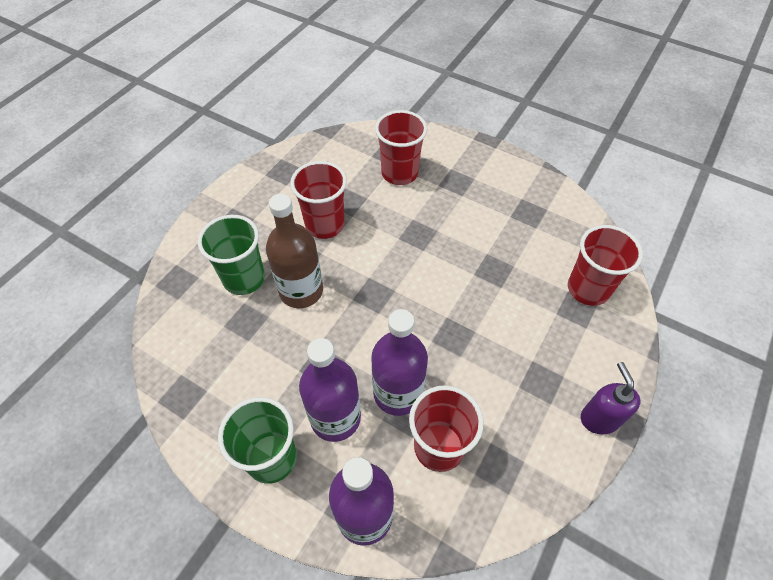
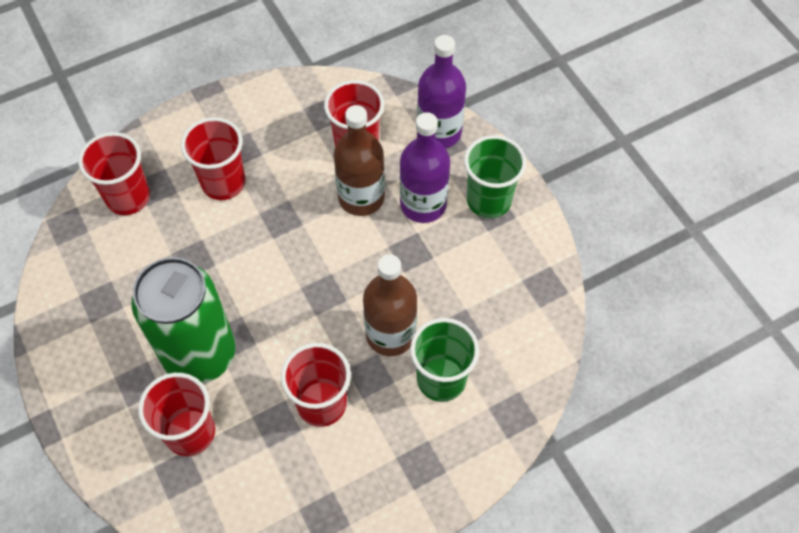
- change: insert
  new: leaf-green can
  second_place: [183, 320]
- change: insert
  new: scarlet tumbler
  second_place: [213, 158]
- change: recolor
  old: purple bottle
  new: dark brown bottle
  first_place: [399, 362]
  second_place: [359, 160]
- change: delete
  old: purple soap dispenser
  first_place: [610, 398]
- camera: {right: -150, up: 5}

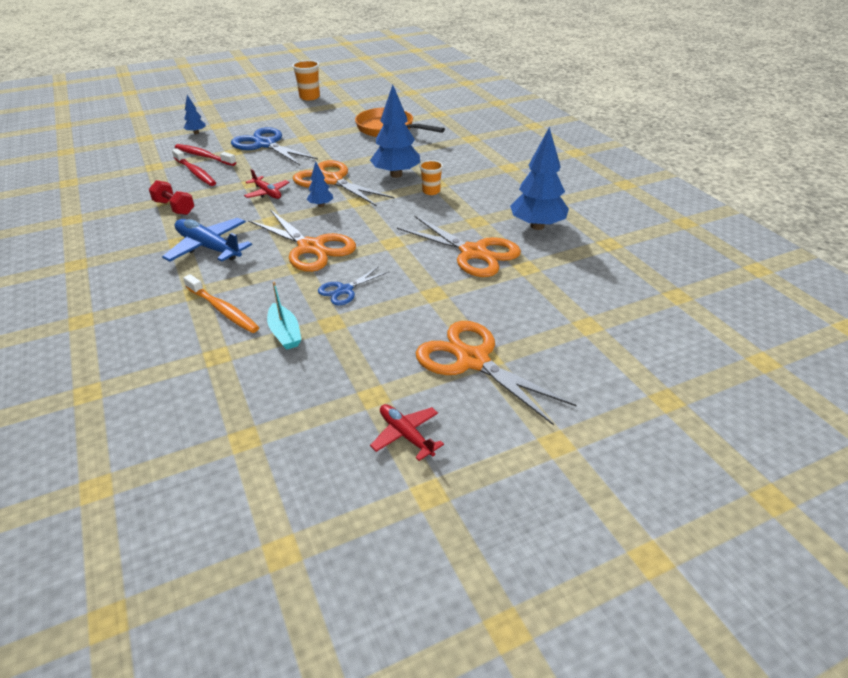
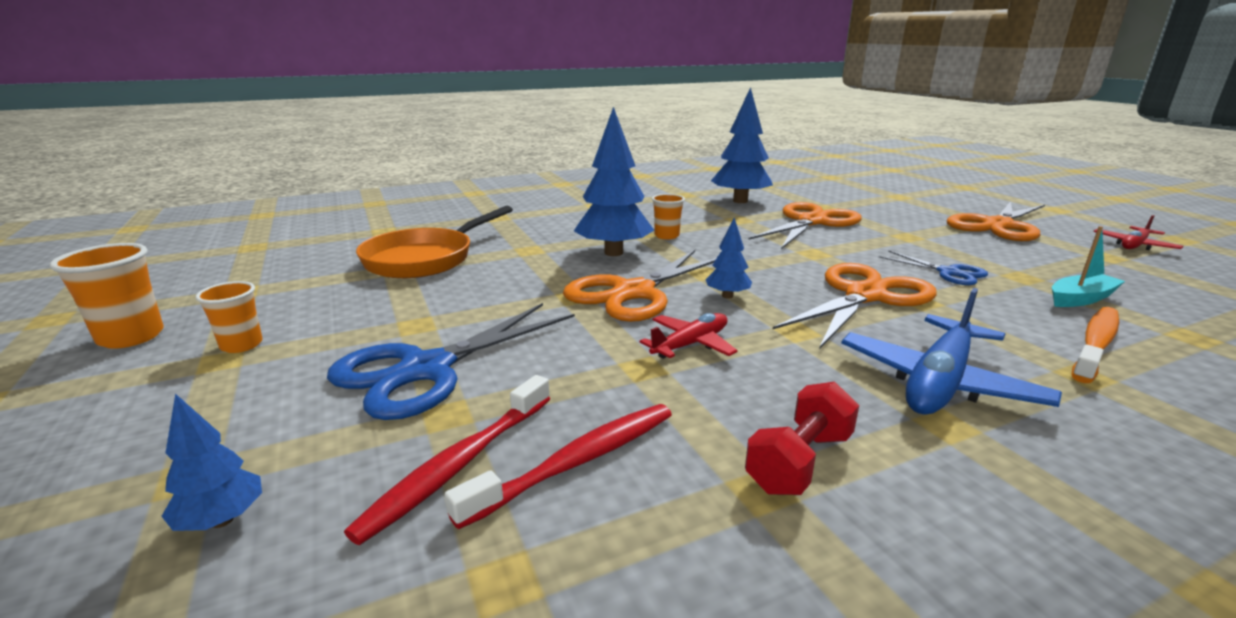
- change: insert
  new: orange tumbler
  second_place: [229, 317]
- camera: {right: -90, up: -15}

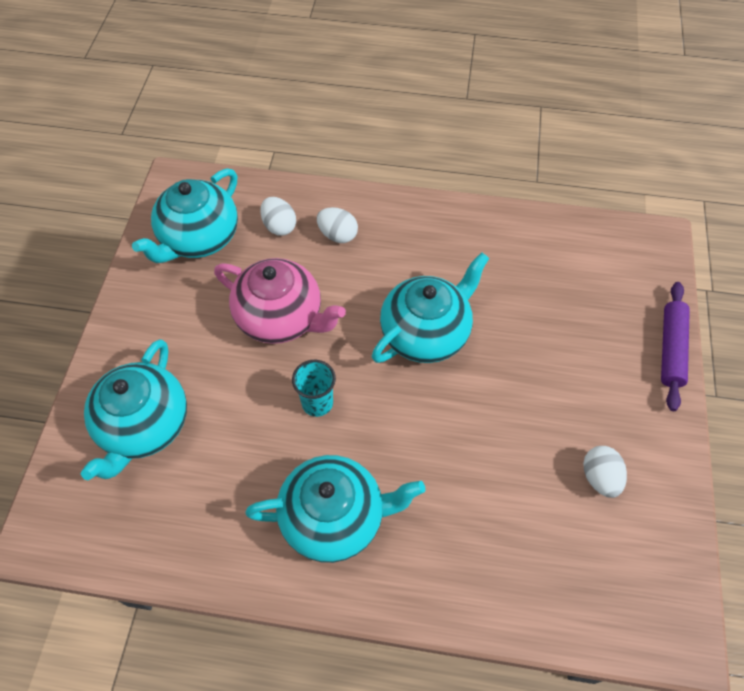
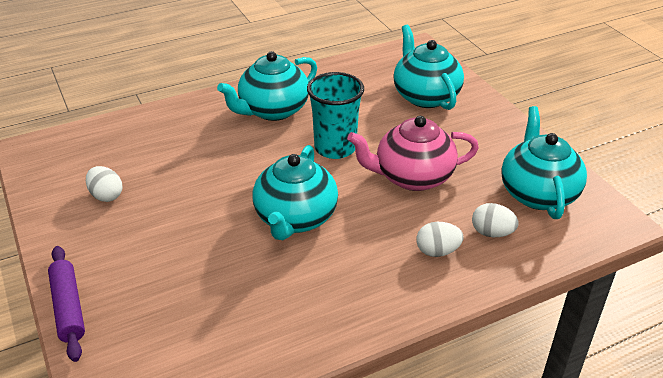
- change: resize
  old: turquoise tumbler
  first_place: [314, 388]
  second_place: [335, 115]
  factor: 1.66
- camera: {right: 145, up: -20}

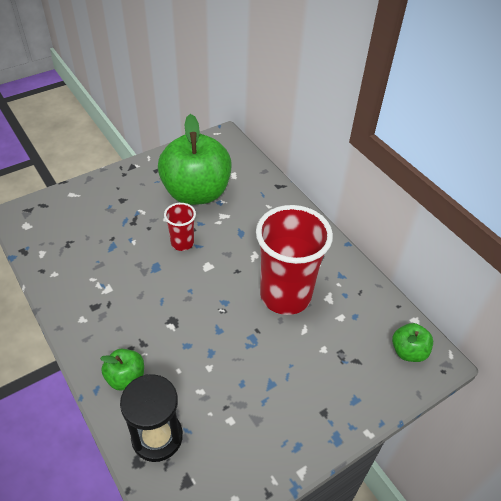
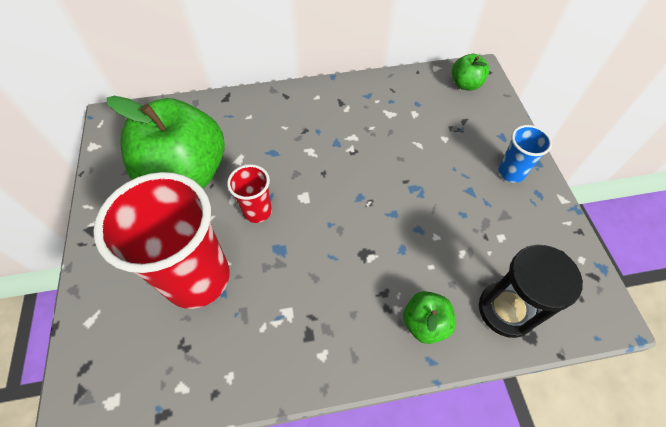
- change: move
  old: scarlet tumbler
  first_place: [294, 260]
  second_place: [161, 240]
- change: insert
  new: cobalt tumbler
  second_place: [525, 154]
- camera: {right: -65, up: 10}

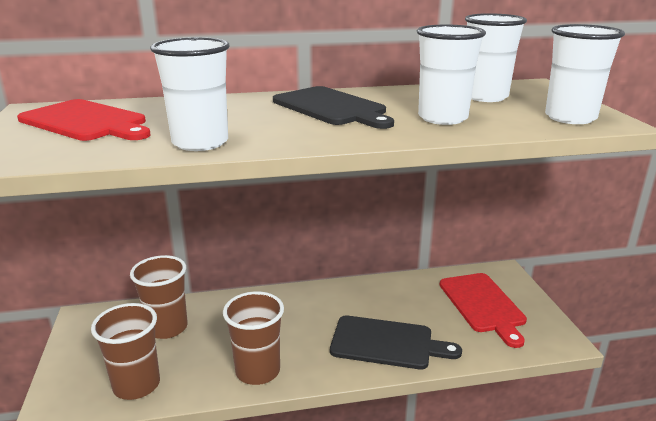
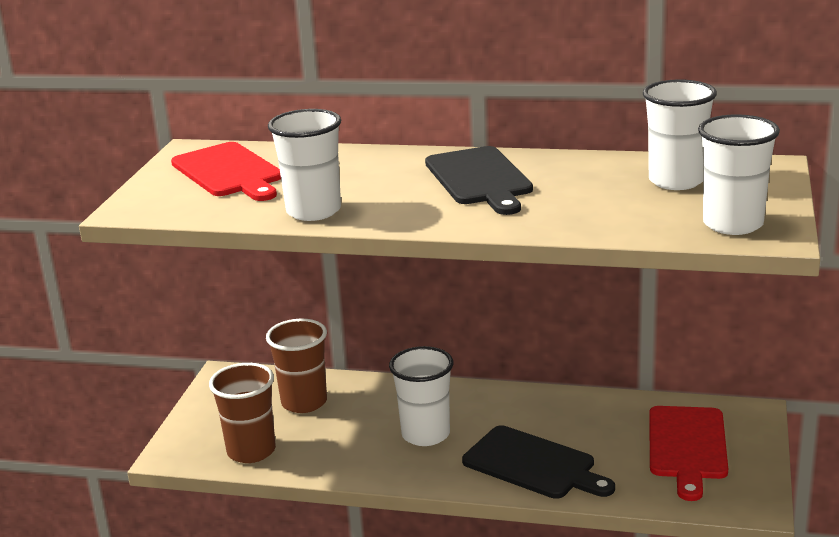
- change: move
  old: white tumbler
  first_place: [451, 74]
  second_place: [421, 396]
- change: delete
  old: dark brown tumbler
  first_place: [253, 338]
- camera: {right: 25, up: 0}

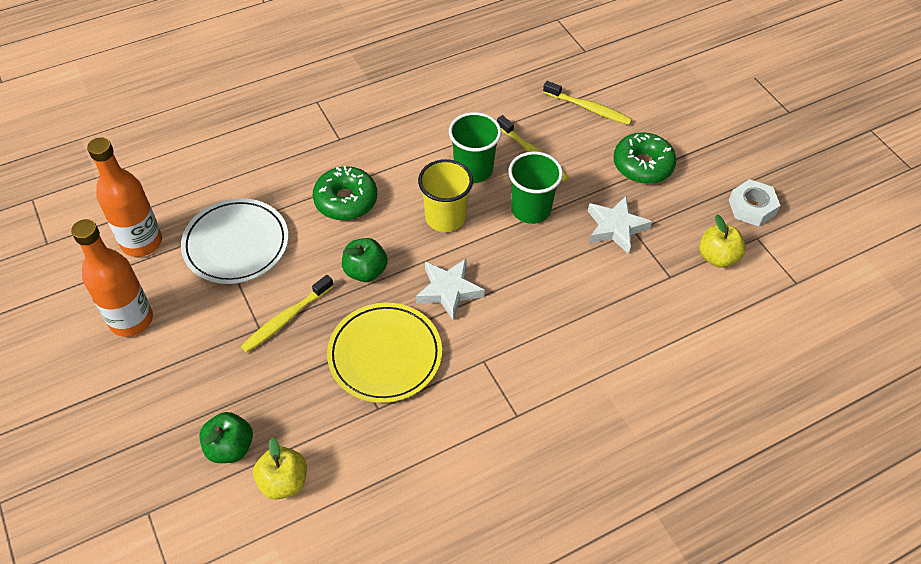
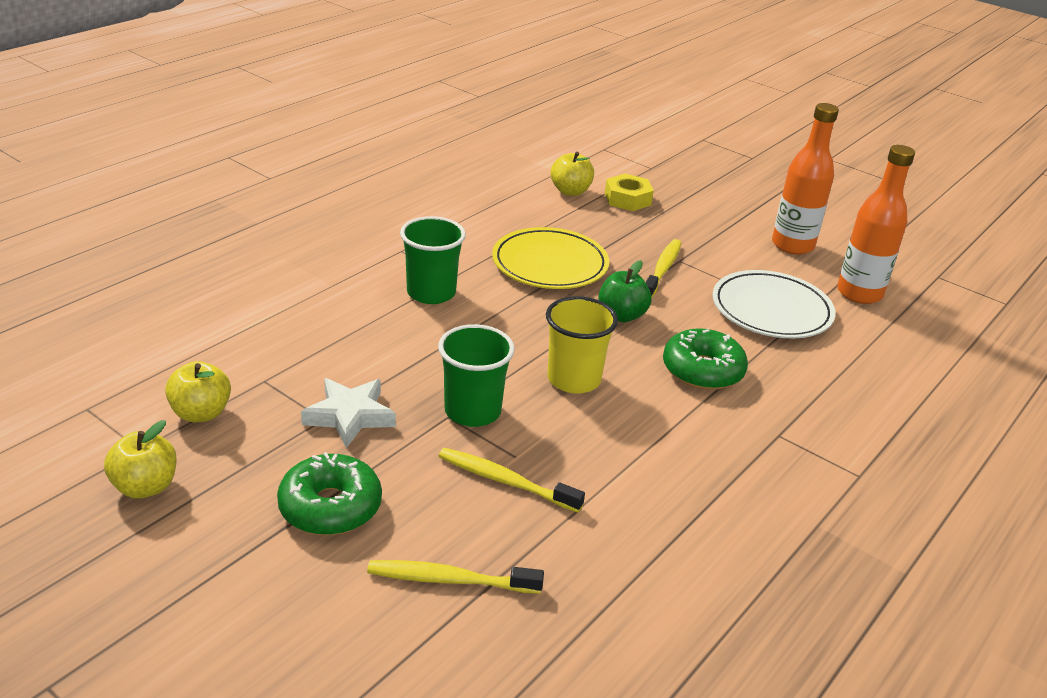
- change: replace
  old: white nut
  new: yellow apple
  first_place: [754, 202]
  second_place: [140, 459]
- change: move
  old: leaf-green tumbler
  first_place: [475, 147]
  second_place: [433, 260]
- change: replace
  old: leaf-green apple
  new: yellow nut
  first_place: [226, 437]
  second_place: [629, 192]
- change: delete
  old: white star shape
  first_place: [450, 289]
- camera: {right: 155, up: -20}

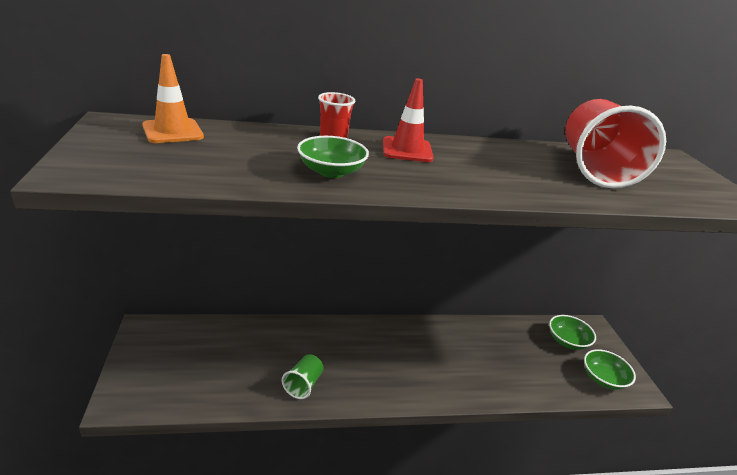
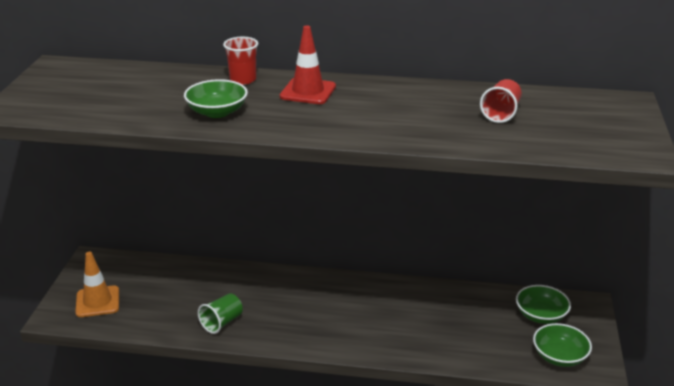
- change: move
  old: orange road cone
  first_place: [173, 98]
  second_place: [97, 284]
- change: resize
  old: scarlet tumbler
  first_place: [615, 143]
  second_place: [501, 101]
  factor: 0.46
- camera: {right: 20, up: 0}

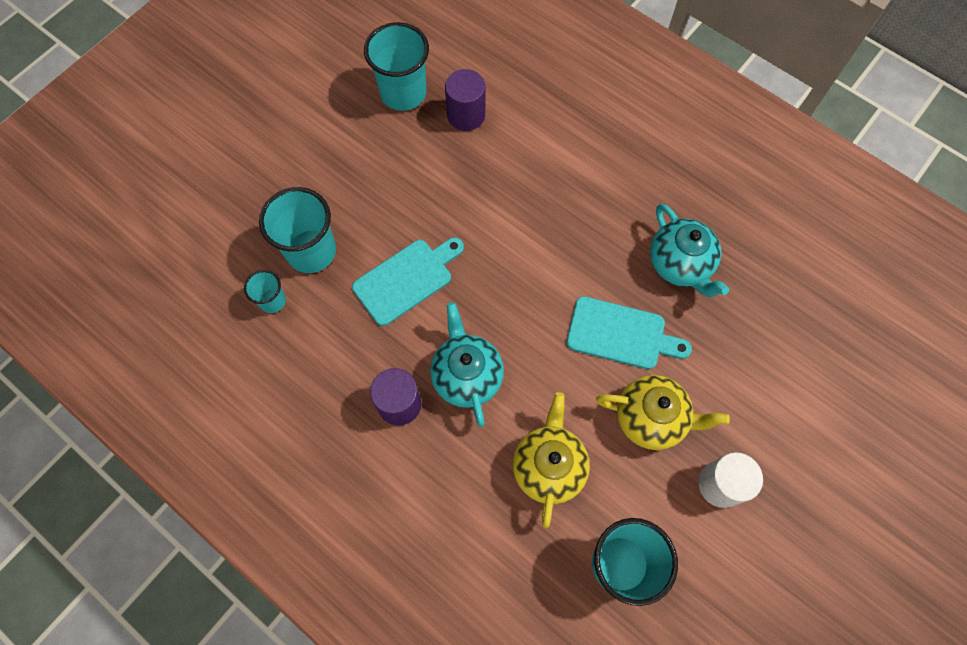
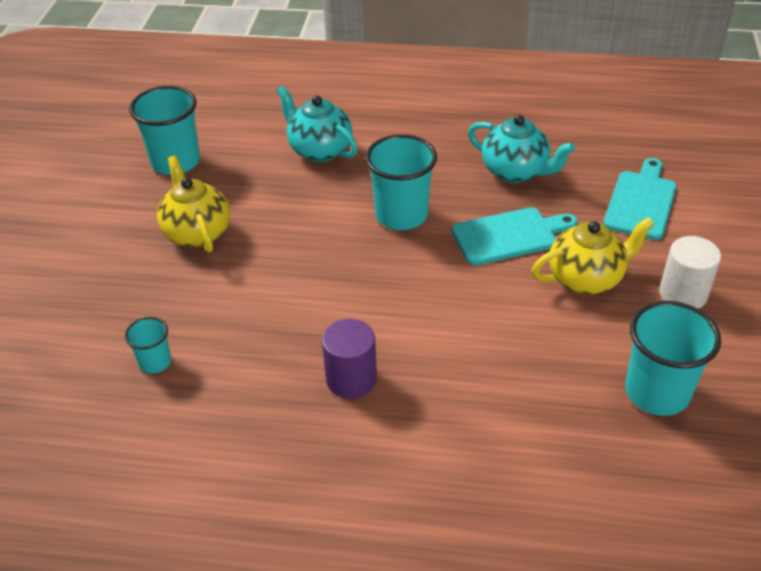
- change: move
  old: yellow china teapot
  first_place: [551, 460]
  second_place: [193, 204]
- change: move
  old: turquoise china teapot
  first_place: [467, 364]
  second_place: [317, 124]
- change: move
  old: turquoise tumbler
  first_place: [297, 230]
  second_place: [401, 182]
- change: move
  old: turquoise bread board
  first_place: [408, 281]
  second_place: [640, 199]
- change: delete
  old: purple cylinder shape
  first_place: [465, 100]
- camera: {right: -30, up: -25}

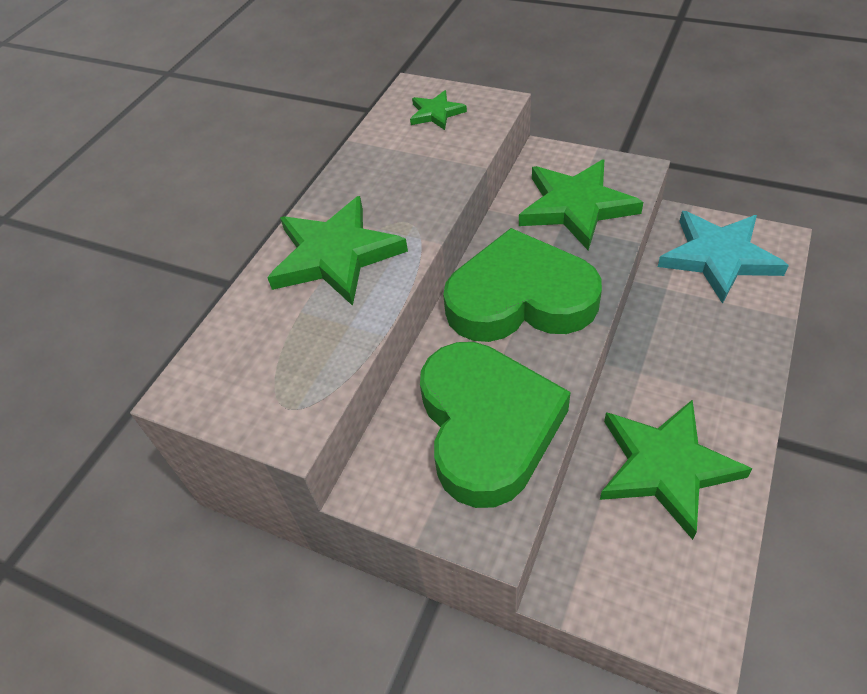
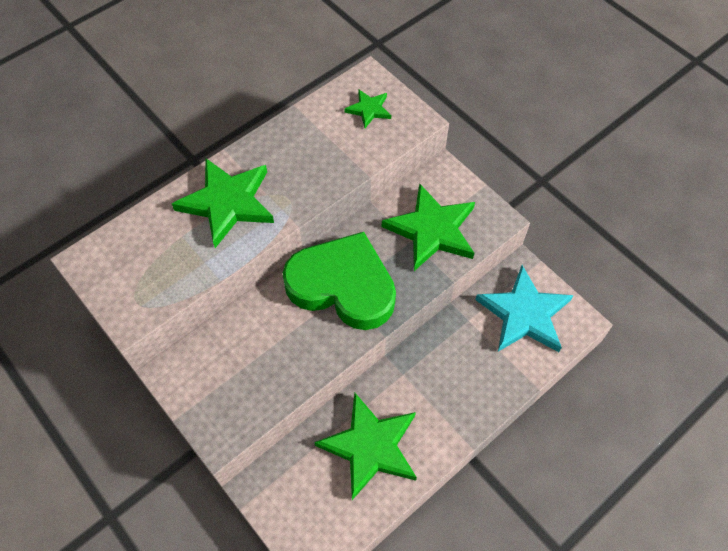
- change: delete
  old: leaf-green heart
  first_place: [495, 425]
- camera: {right: 20, up: 10}

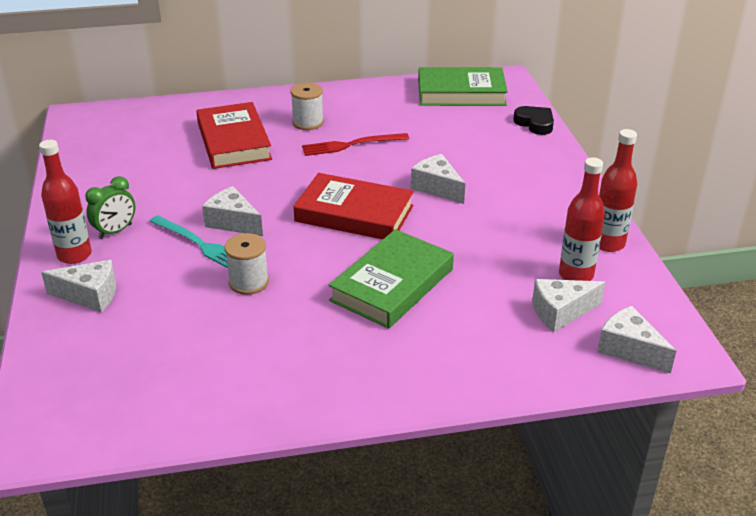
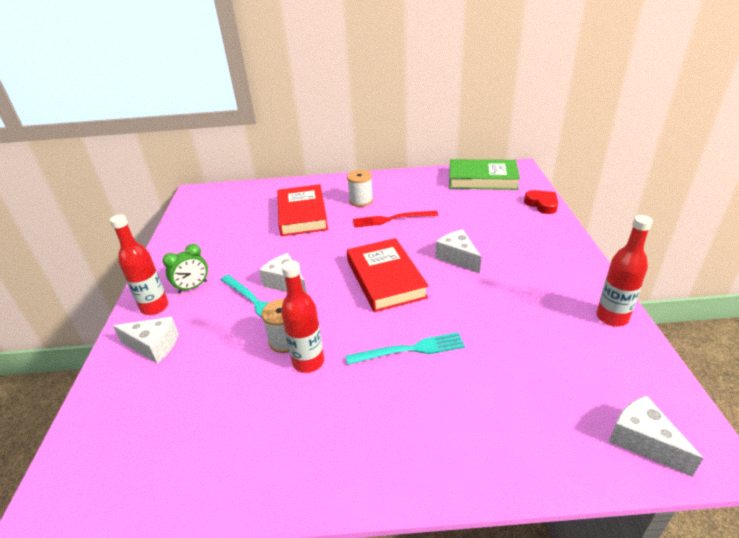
- change: move
  old: scarlet bottle
  first_place: [582, 219]
  second_place: [302, 316]
- change: replace
  old: leaf-green hardcover
  new: turquoise dinner fork
  first_place: [391, 279]
  second_place: [405, 348]
- change: rotate
  old: scarlet hardcover
  first_place: [353, 206]
  second_place: [387, 275]
  degrees: 45
- change: recolor
  old: jet-black heart
  new: scarlet heart
  first_place: [533, 120]
  second_place: [541, 202]
- change: delete
  old: white piece of cheese
  first_place: [568, 305]
- camera: {right: 10, up: 0}

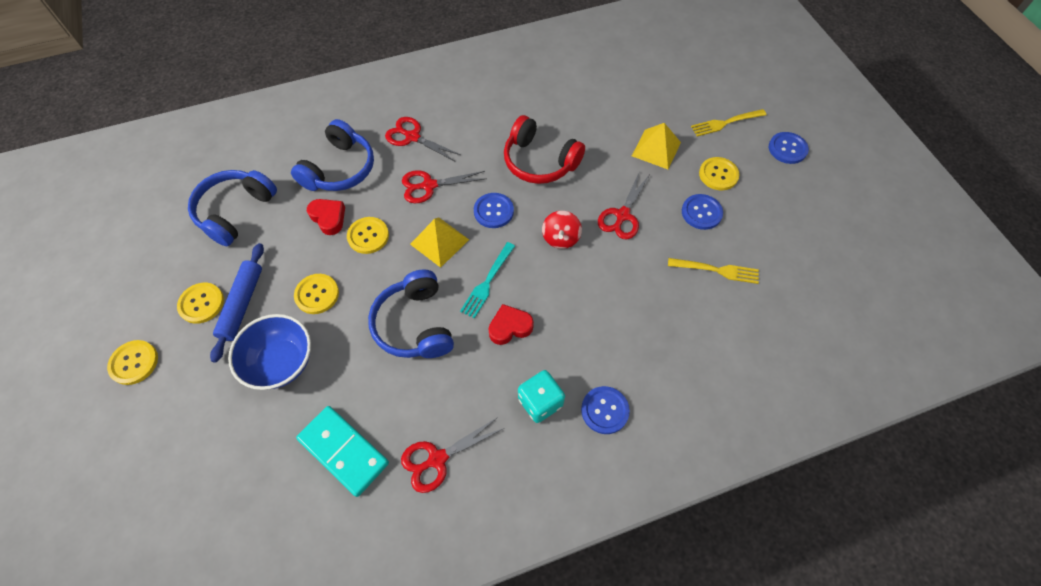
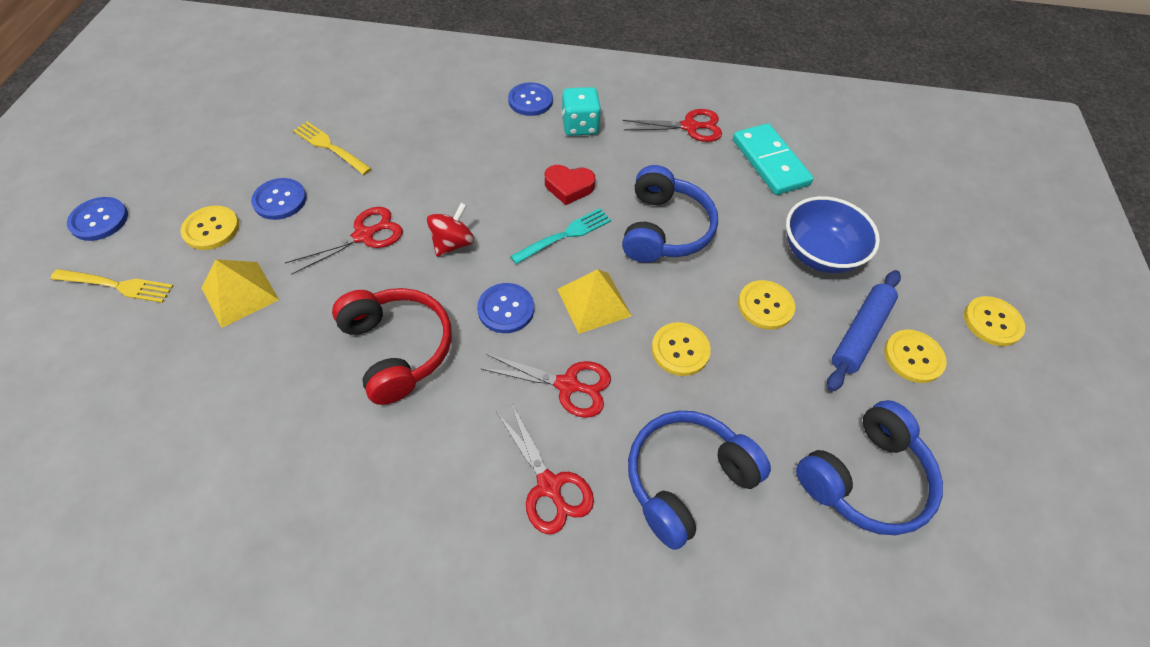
- change: delete
  old: scarlet heart
  first_place: [326, 217]
- camera: {right: -155, up: -5}

